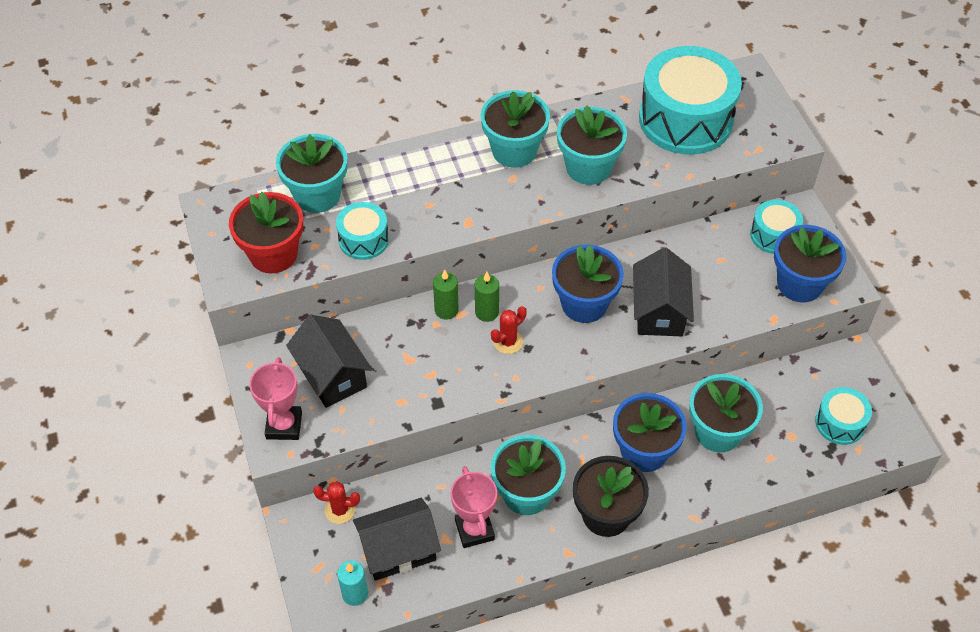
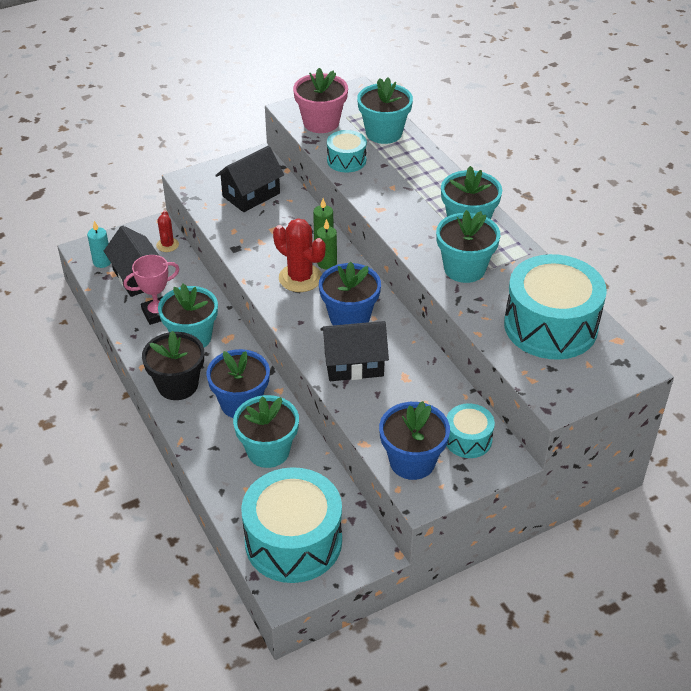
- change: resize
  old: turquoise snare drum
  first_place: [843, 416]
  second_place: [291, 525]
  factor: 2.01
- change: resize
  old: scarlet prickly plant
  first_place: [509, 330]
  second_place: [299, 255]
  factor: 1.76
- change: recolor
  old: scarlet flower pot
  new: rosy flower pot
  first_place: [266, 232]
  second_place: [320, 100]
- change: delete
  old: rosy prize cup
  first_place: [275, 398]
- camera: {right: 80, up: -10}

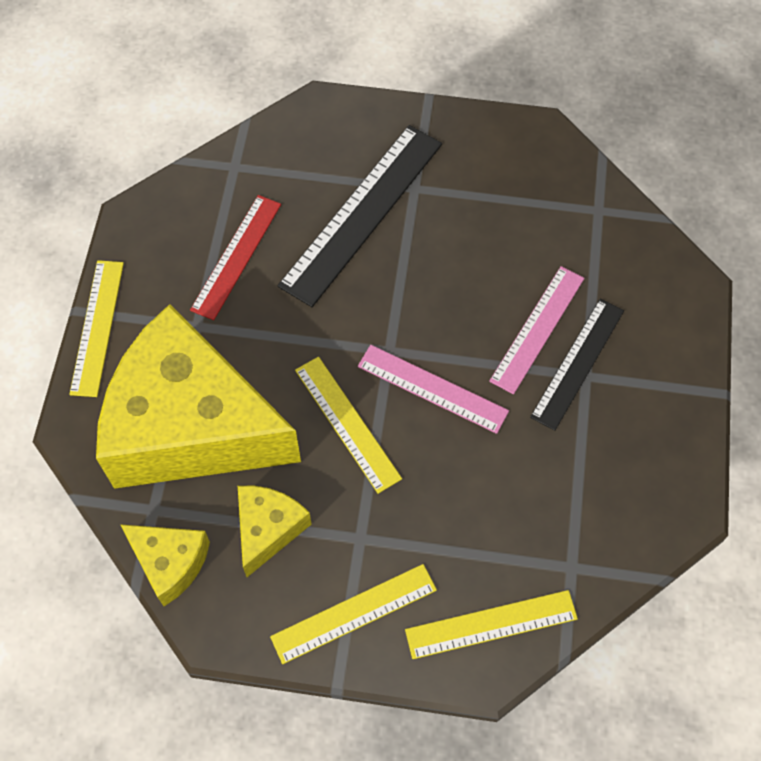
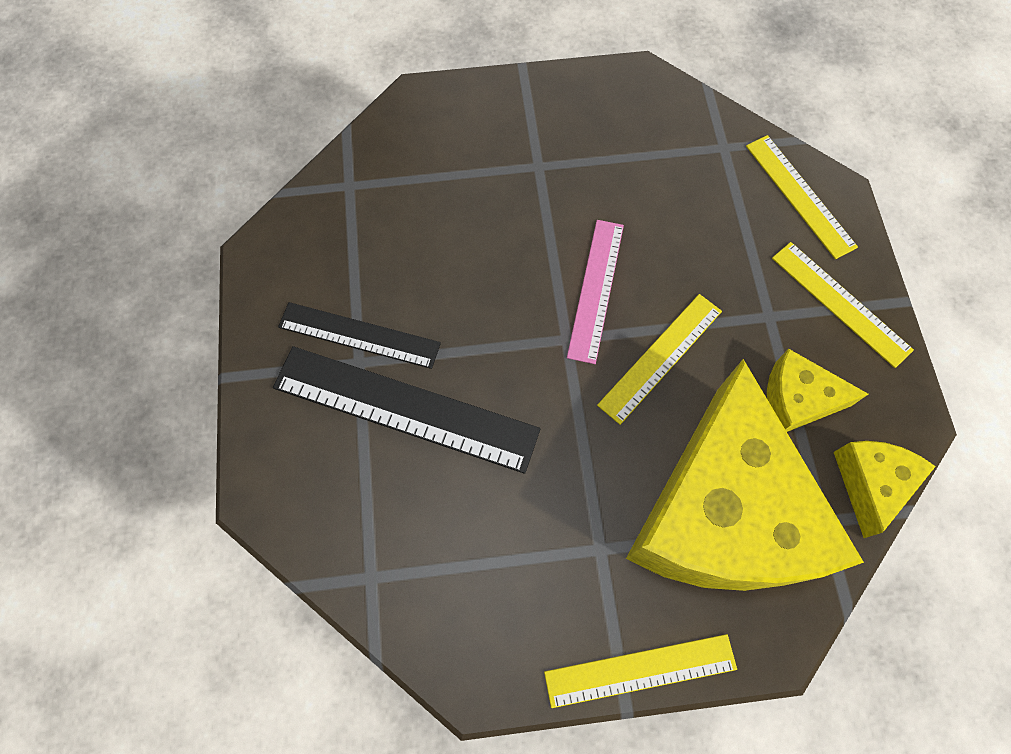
- change: move
  old: jet-black straightedge
  first_place: [577, 365]
  second_place: [359, 335]
- change: delete
  old: scarlet straightedge
  first_place: [235, 257]
- change: delete
  old: rosy straightedge
  first_place: [536, 330]
- camera: {right: -105, up: 5}

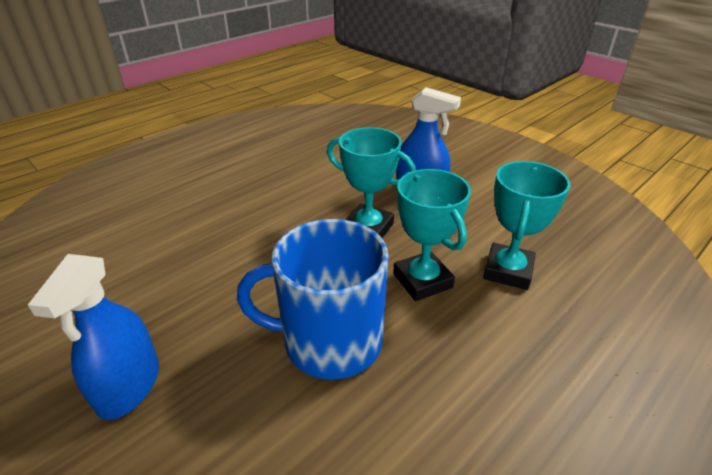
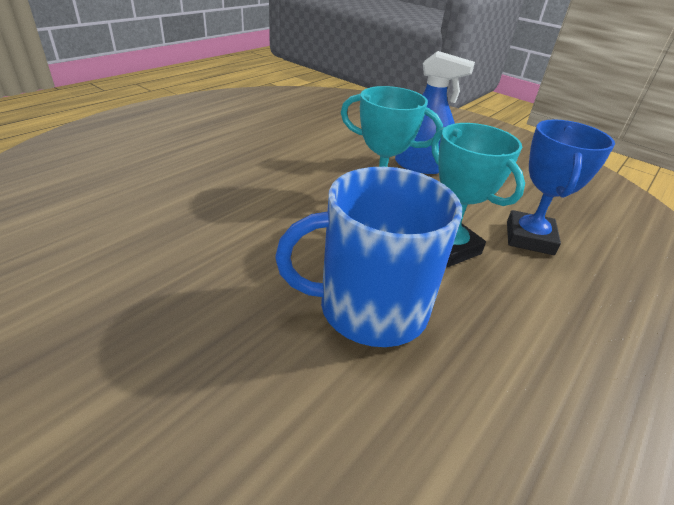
- change: recolor
  old: turquoise prize cup
  new: cobalt prize cup
  first_place: [527, 225]
  second_place: [561, 187]
- change: delete
  old: cobalt sprayer
  first_place: [93, 337]
- camera: {right: -10, up: 0}

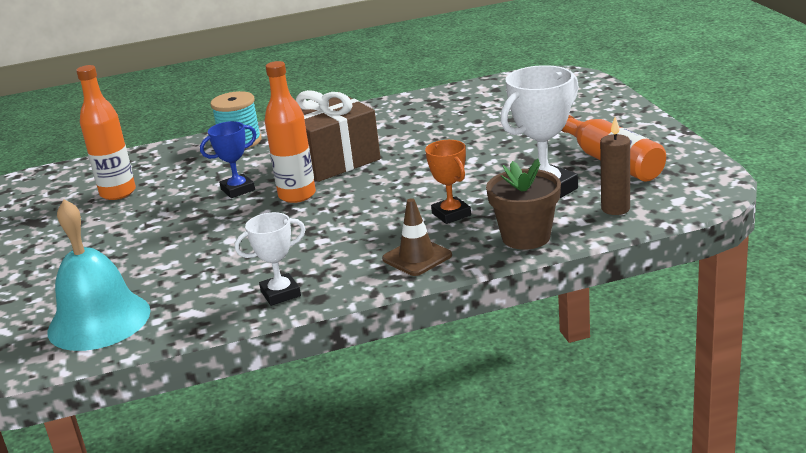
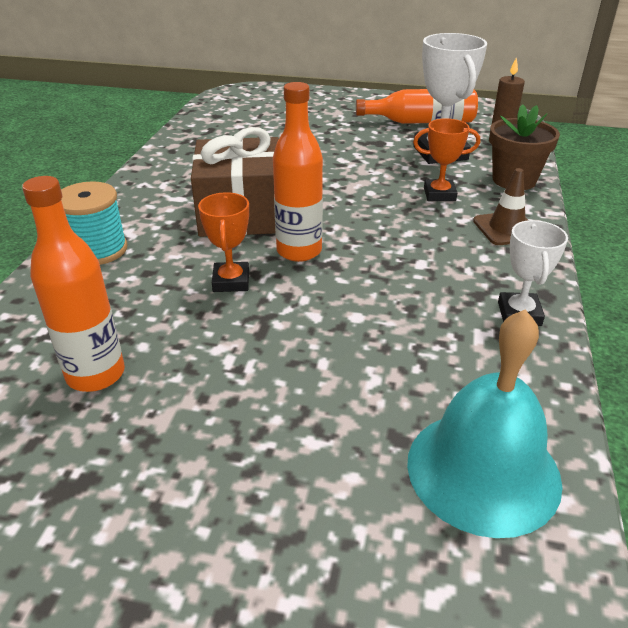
- change: recolor
  old: cobalt prize cup
  new: orange prize cup
  first_place: [228, 159]
  second_place: [223, 242]
- camera: {right: -65, up: 10}

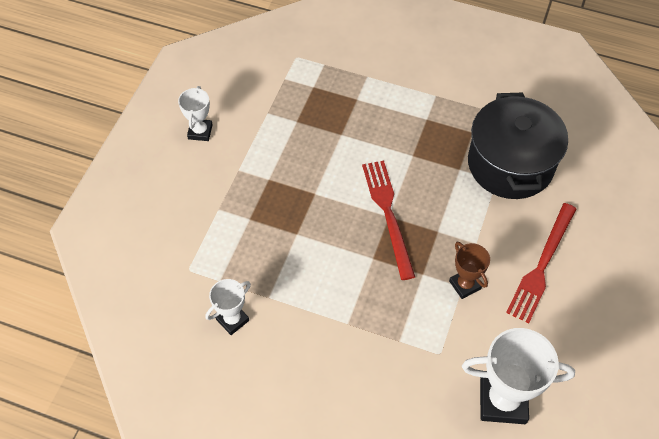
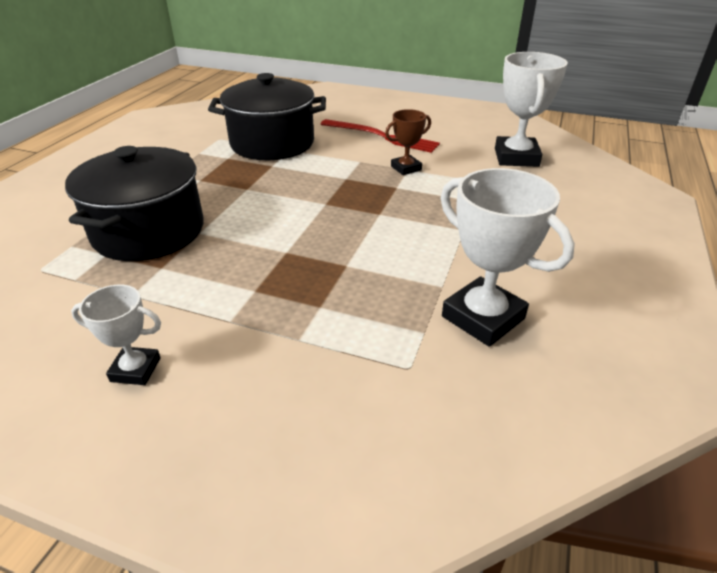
- change: insert
  new: jet-black stockpot
  second_place: [134, 203]
- change: resize
  old: white prize cup
  first_place: [228, 307]
  second_place: [508, 257]
  factor: 1.79
- change: delete
  old: scarlet dinner fork
  first_place: [388, 220]
- camera: {right: -90, up: -20}

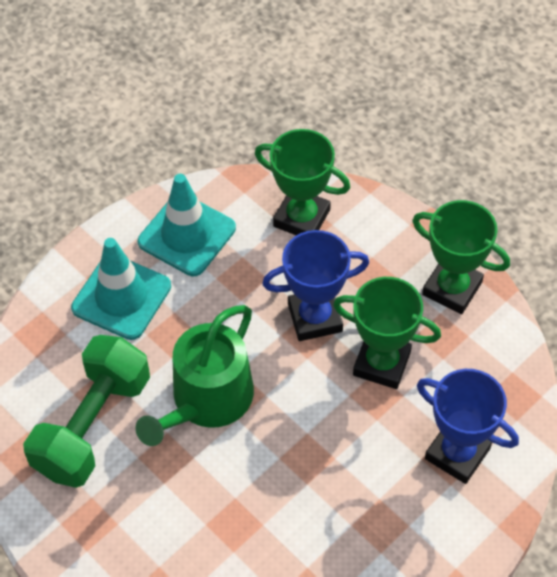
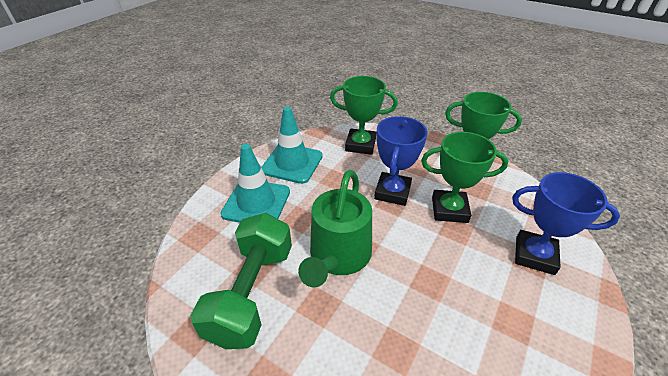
- change: rotate
  old: cobalt prize cup
  first_place: [315, 285]
  second_place: [401, 161]
  degrees: -45
- camera: {right: -15, up: -15}

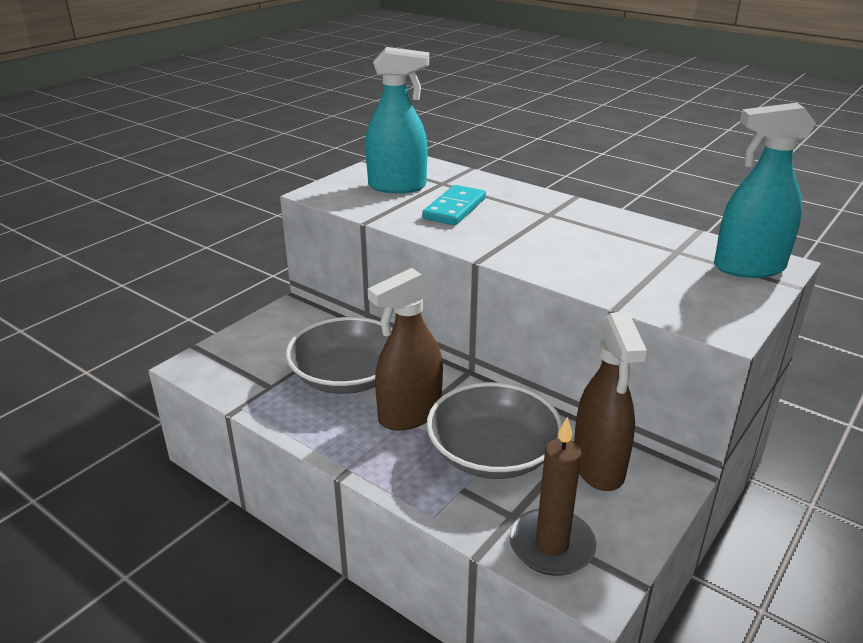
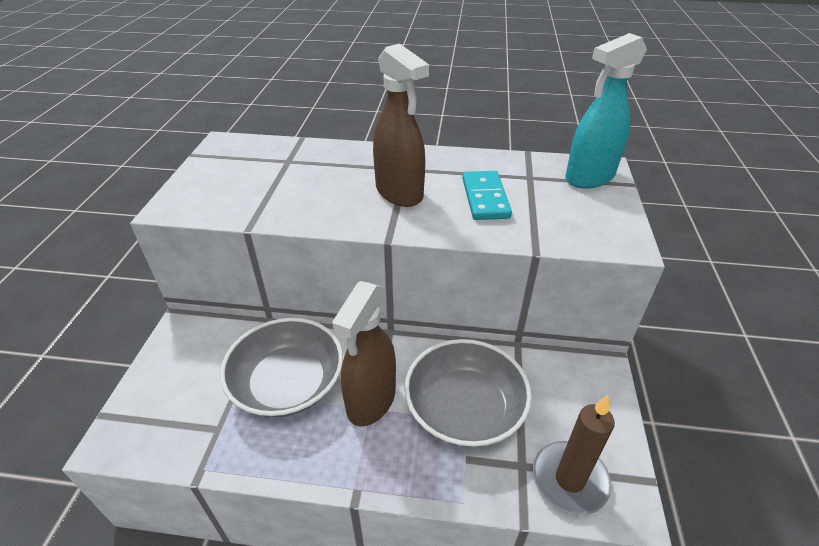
- change: move
  old: dark brown sprayer
  first_place: [610, 401]
  second_place: [401, 125]
- change: move
  old: turquoise domino piece
  first_place: [454, 205]
  second_place: [487, 195]
- change: delete
  old: turquoise sprayer
  first_place: [397, 120]
- camera: {right: -30, up: 10}

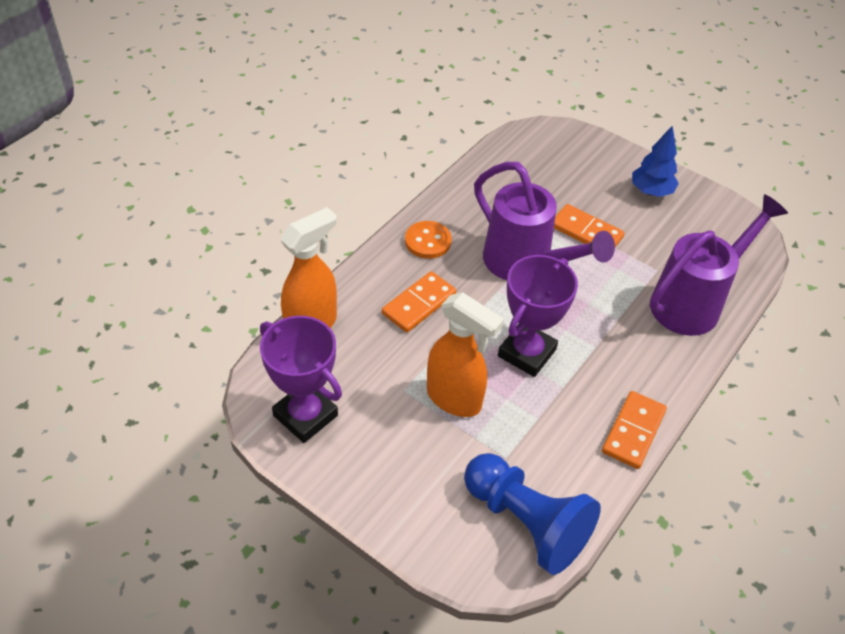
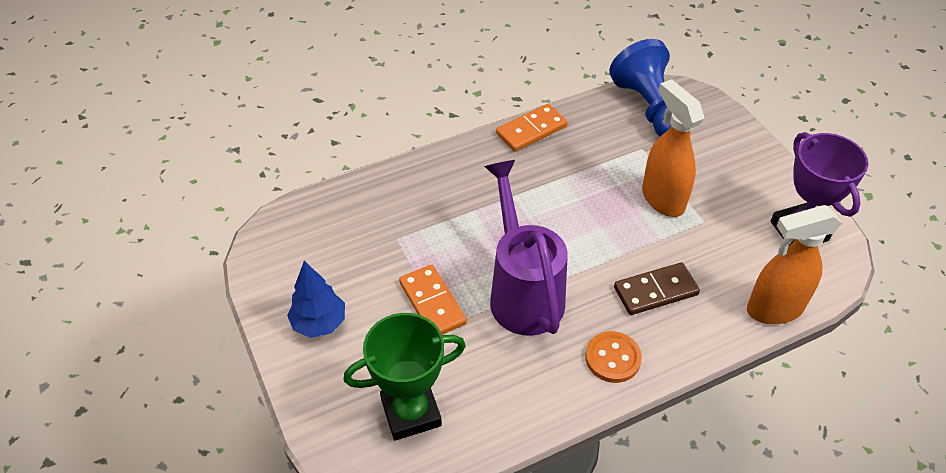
- change: insert
  new: leaf-green prize cup
  second_place: [404, 377]
- change: recolor
  old: orange domino piece
  new: dark brown domino piece
  first_place: [419, 302]
  second_place: [657, 288]
- change: delete
  old: purple prize cup
  first_place: [538, 316]
- change: delete
  old: purple sprinkling can
  first_place: [719, 265]
- camera: {right: -150, up: 0}

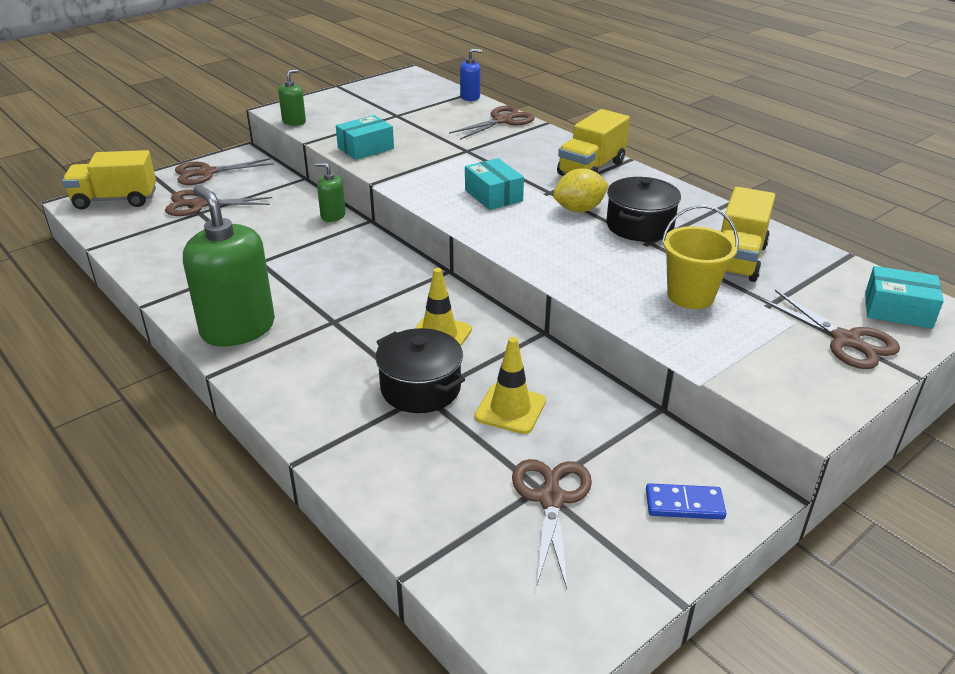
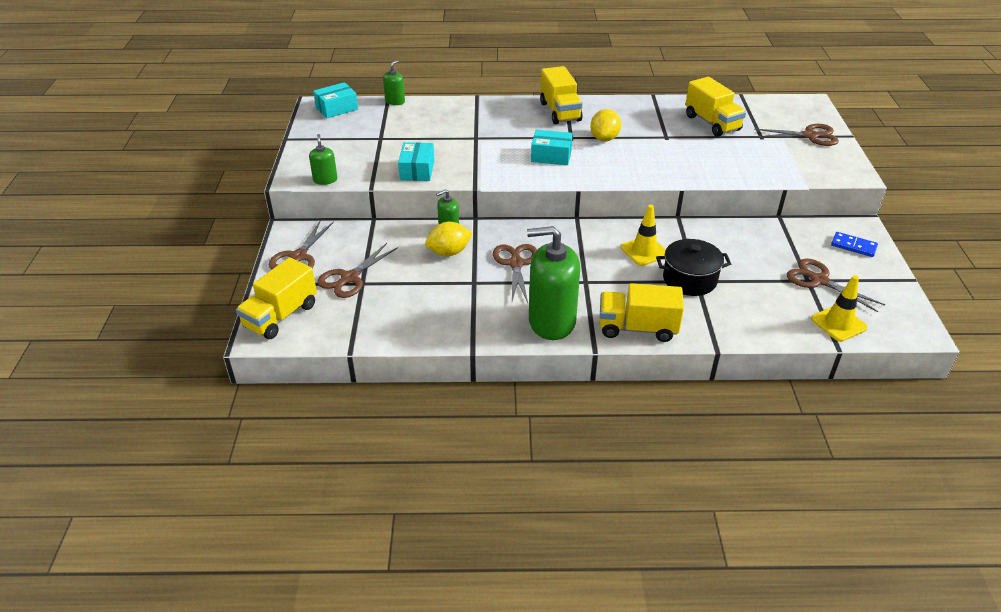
- change: move
  old: turquoise package
  first_place: [904, 297]
  second_place: [335, 100]
- change: recolor
  old: cobalt soap dispenser
  new: leaf-green soap dispenser
  first_place: [471, 75]
  second_place: [394, 82]
- change: insert
  new: yellow citrus fruit
  second_place: [448, 239]
- change: move
  old: dark brown scissors
  first_place: [492, 123]
  second_place: [515, 273]
- change: insert
  new: yellow truck
  second_place: [641, 312]
- change: move
  old: yellow road cone
  first_place: [510, 385]
  second_place: [839, 308]
- change: rotate
  old: cobalt domino piece
  first_place: [686, 501]
  second_place: [854, 244]
  degrees: 75
- change: delete
  old: jet-black stockpot
  first_place: [643, 209]
- change: delete
  old: yellow bucket
  first_place: [700, 257]
- camera: {right: -50, up: 5}

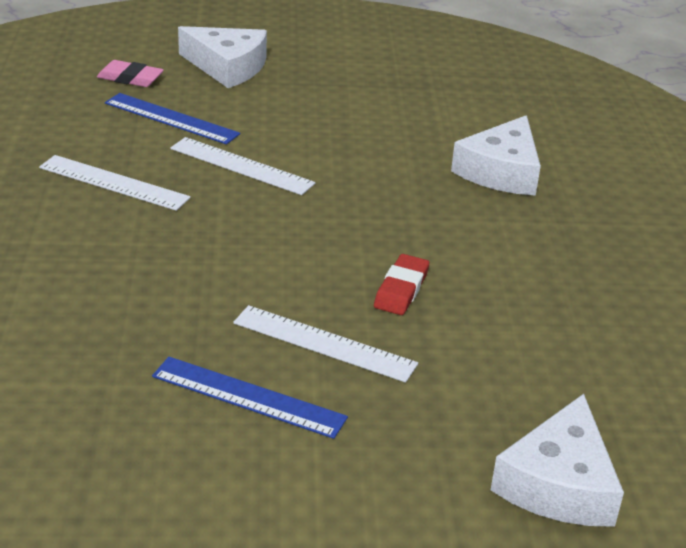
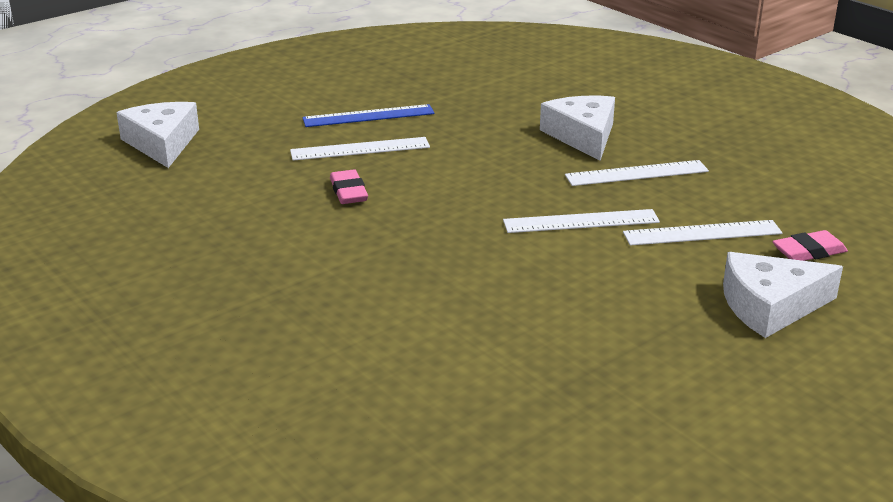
- change: recolor
  old: scarlet gum eraser
  new: rosy gum eraser
  first_place: [401, 284]
  second_place: [349, 186]
- change: move
  old: white piece of cheese
  first_place: [496, 155]
  second_place: [577, 128]
- change: recolor
  old: cobalt straightedge
  new: white straightedge
  first_place: [172, 118]
  second_place: [702, 233]
- camera: {right: 145, up: -5}

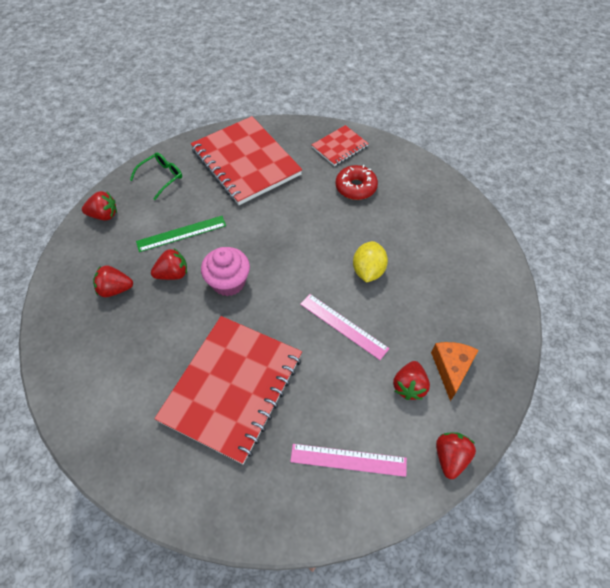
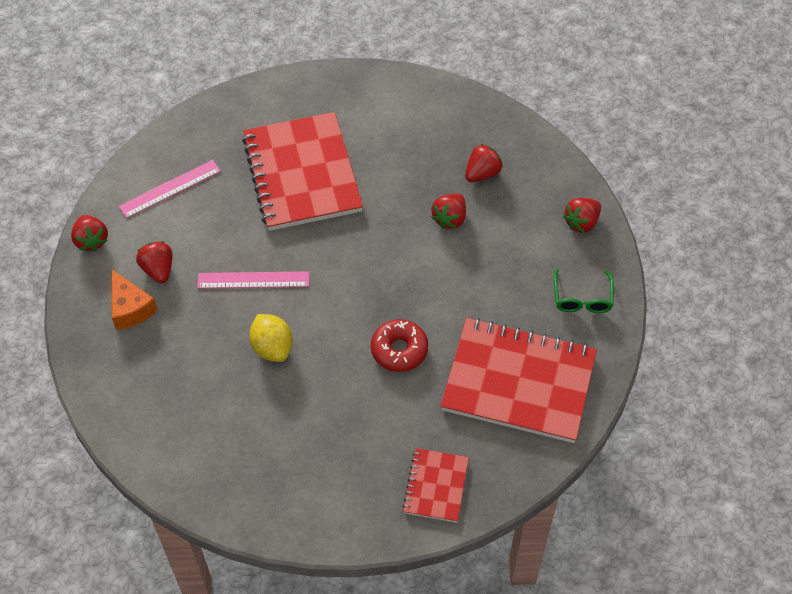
- change: move
  old: scarlet doughnut
  first_place: [357, 182]
  second_place: [399, 345]
- change: delete
  old: leaf-green straightedge
  first_place: [181, 234]
- change: delete
  old: rosy cupcake
  first_place: [225, 271]
- camera: {right: 140, up: 0}

